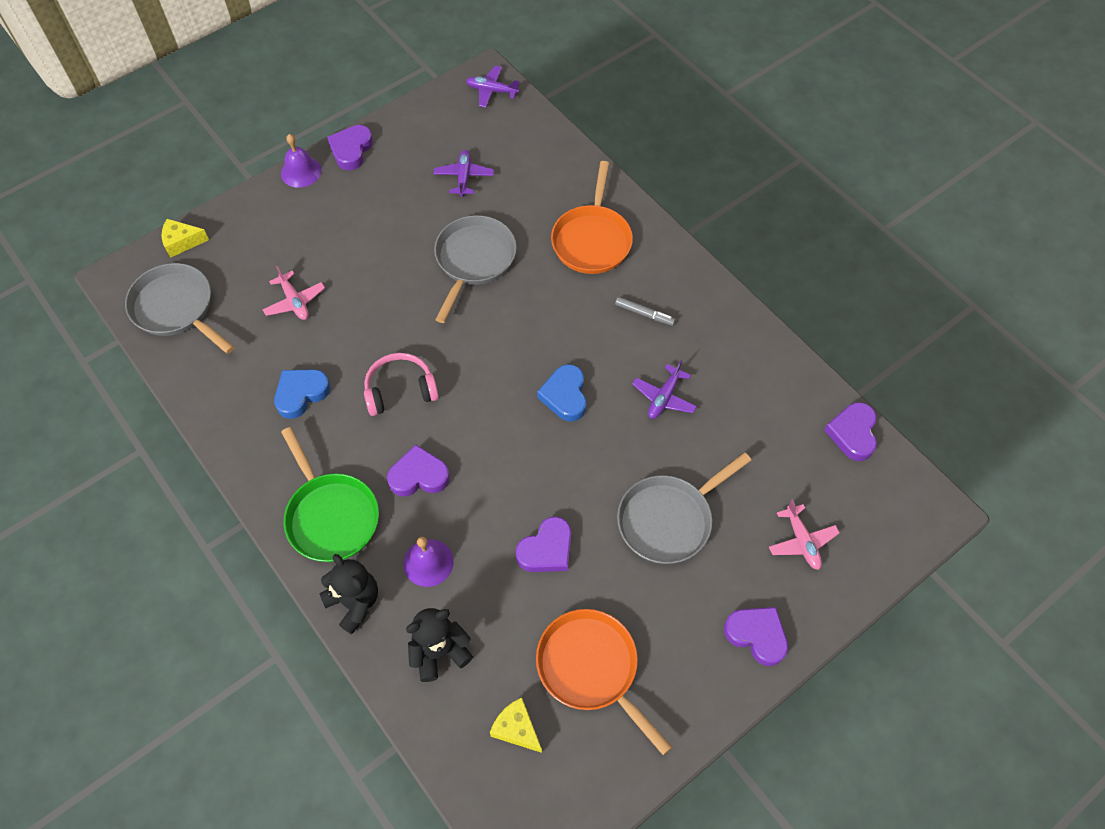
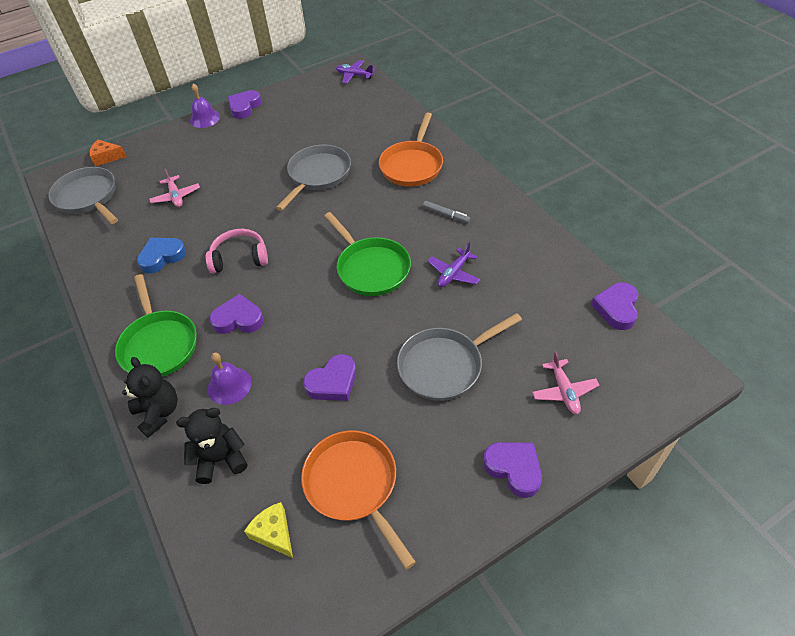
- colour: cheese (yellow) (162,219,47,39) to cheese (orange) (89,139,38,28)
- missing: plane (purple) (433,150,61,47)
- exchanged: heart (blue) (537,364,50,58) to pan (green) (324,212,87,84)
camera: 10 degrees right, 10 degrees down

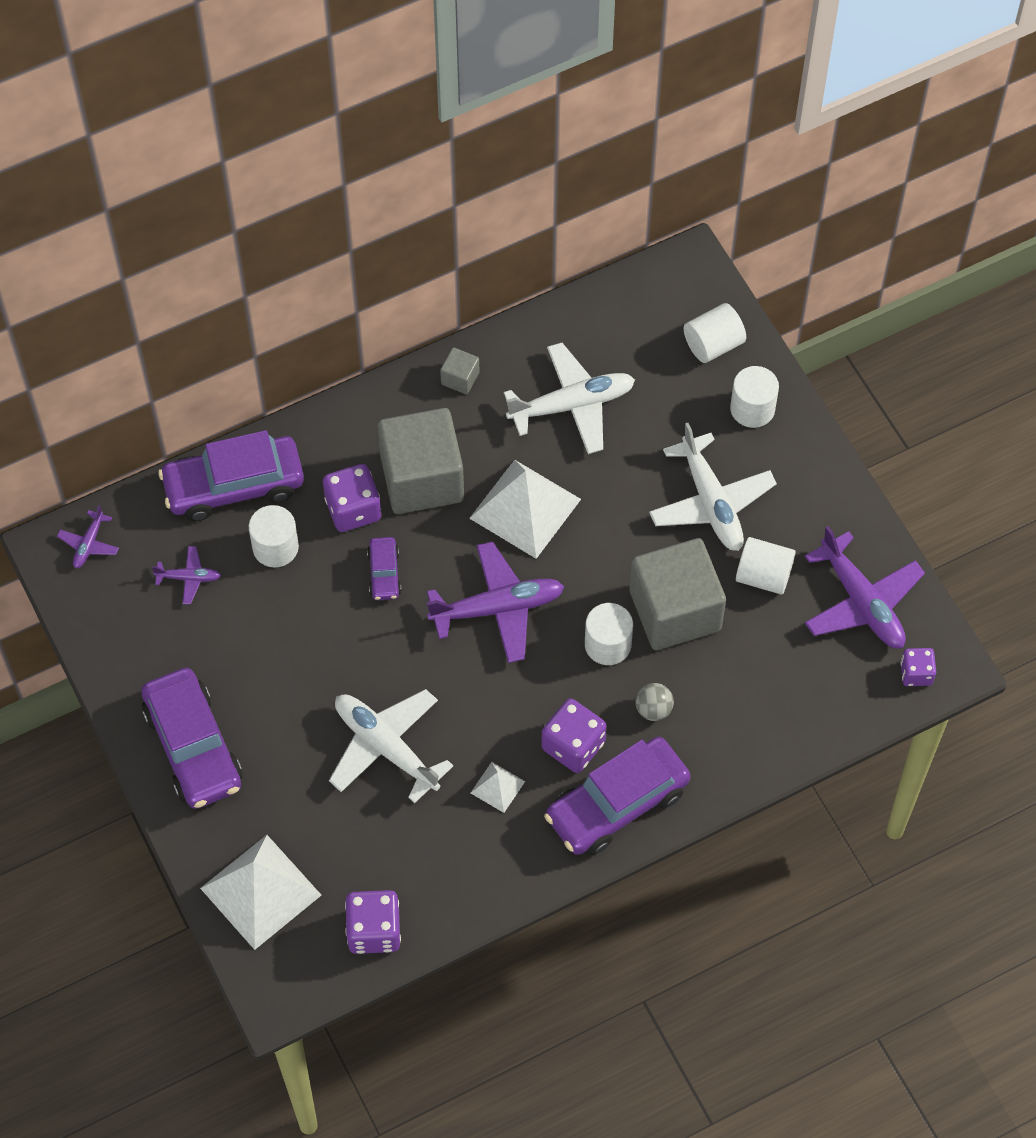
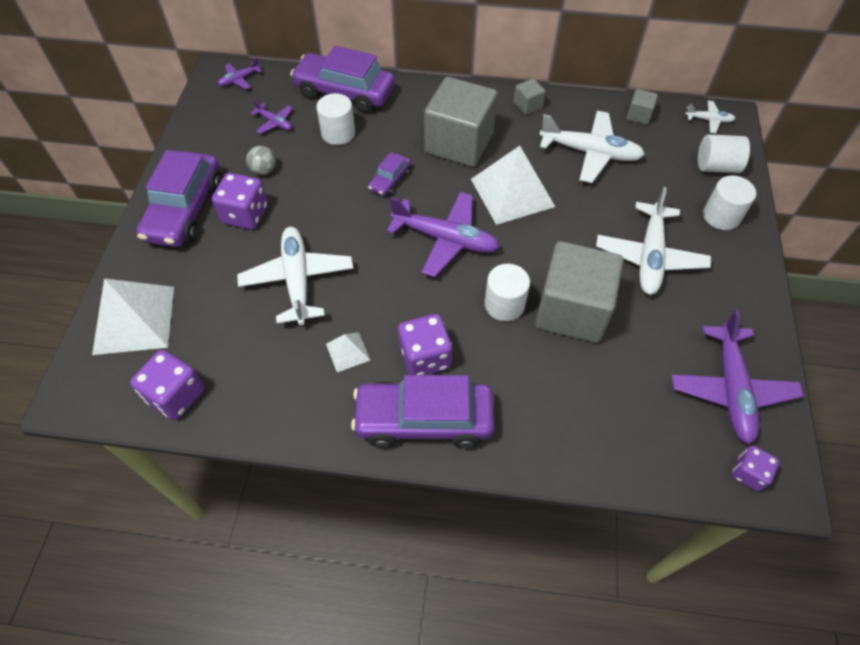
- relocated: dice (purple) (323,464,58,68) to (212,173,56,56)
- relocated: ball (grey) (636,683,38,38) to (246,146,30,29)
- missing: cylinder (white) (736,537,60,57)
- appeared: cube (grey) (626,89,32,36)
- appeared: plane (white) (685,101,51,32)
camera: 35 degrees right, 5 degrees down

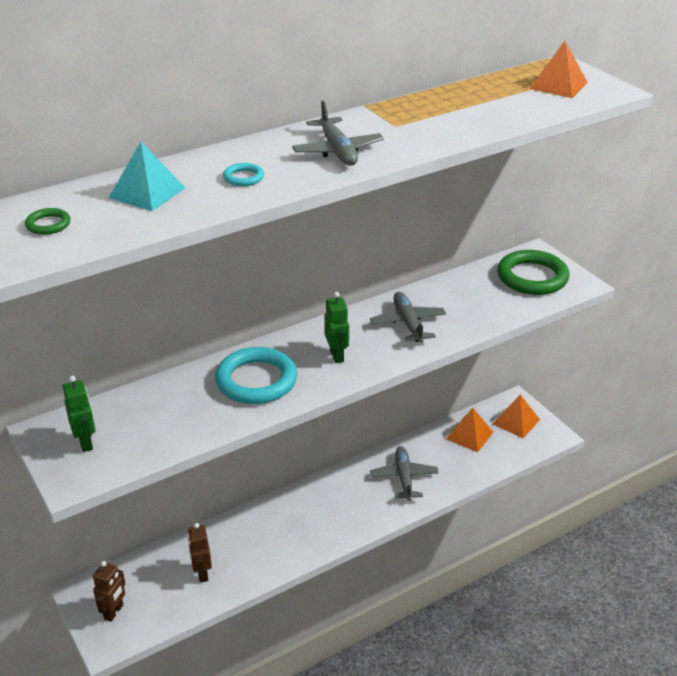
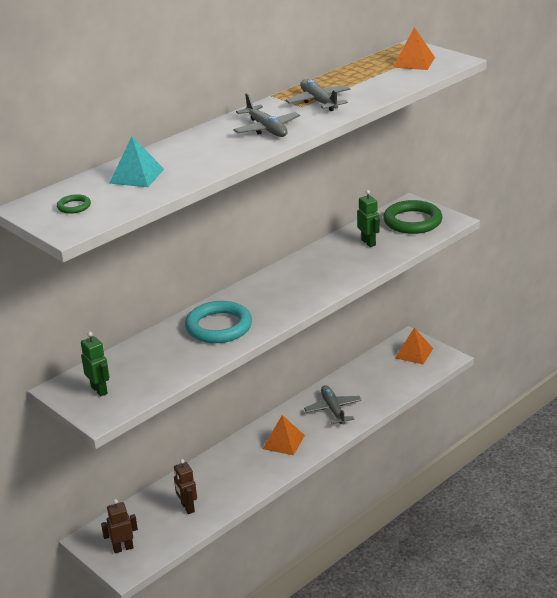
- spun: robot (brown) (93,561,32,61) = (101,499,37,54) 120 degrees counterclockwise
- missing: ring (turquoise) (223,163,41,23)
- relocated: robot (green) (324,292,25,71) to (357,190,23,57)
- relocated: plane (grey) (370,292,76,51) to (285,79,66,32)
- relocated: pyramid (orange) (446,408,47,44) to (263,415,42,40)
camera: 10 degrees left, 5 degrees down

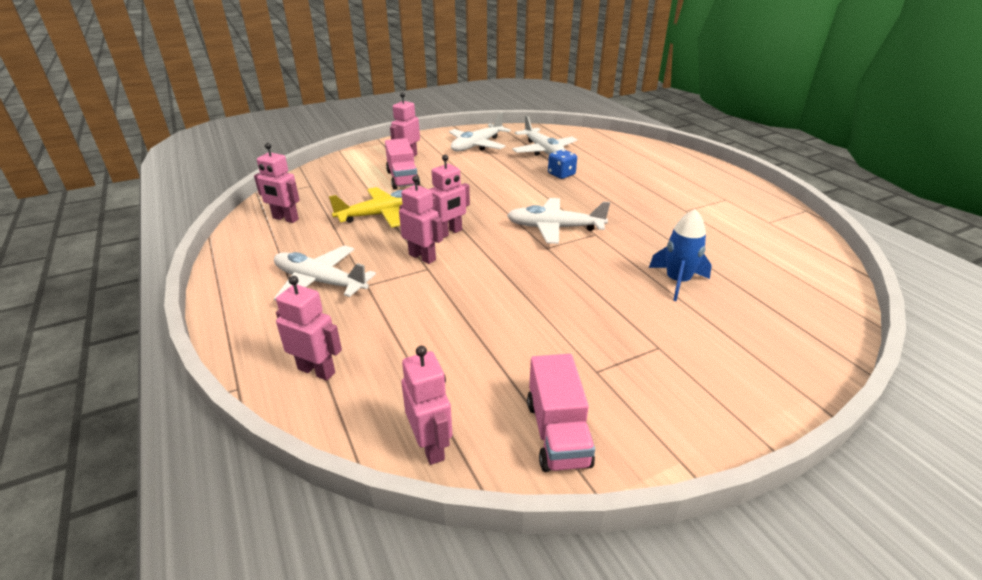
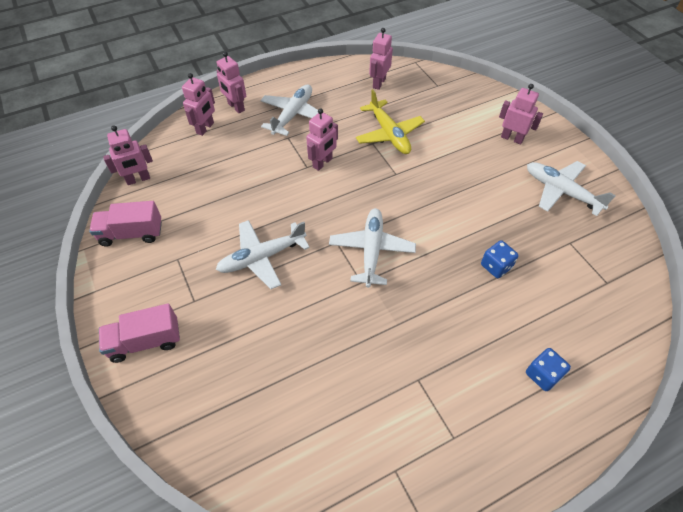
- relocated: truck (pink) (385,138,35,52) to (99,304,81,59)
- relocated: robot (pink) (429,155,41,83) to (216,52,30,61)
- relocated: plane (white) (512,115,65,41) to (216,220,94,69)
- missing: rocket (blue) (649,209,63,92)
- appeared: dice (blue) (526,348,45,43)
camera: 90 degrees right, 20 degrees up

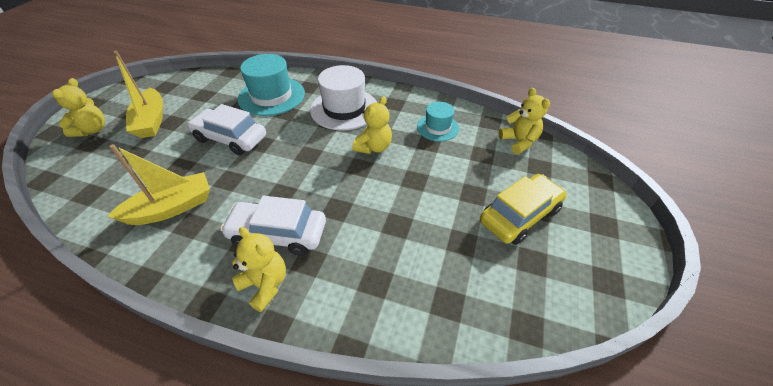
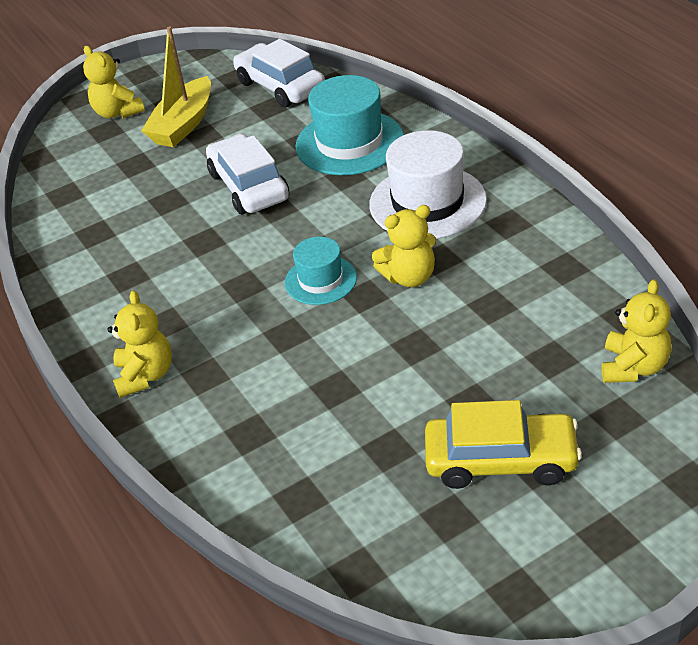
- spun: teddy bear (yellow) (52,78,53,59) = (83,46,62,72) 90 degrees clockwise
- missing: boat (yellow) (107,144,103,81)
- relocated: car (white) (220,196,106,60) to (233,39,92,69)
- relocated: hat (turquoise) (417,102,42,39) to (285,237,72,68)
camera: 45 degrees right, 5 degrees down

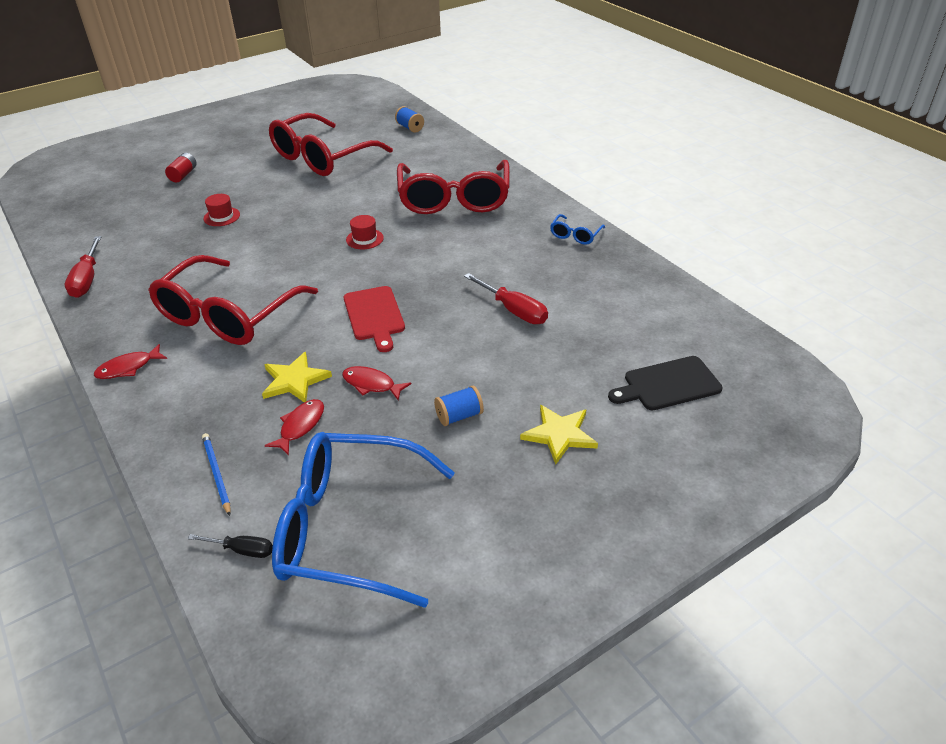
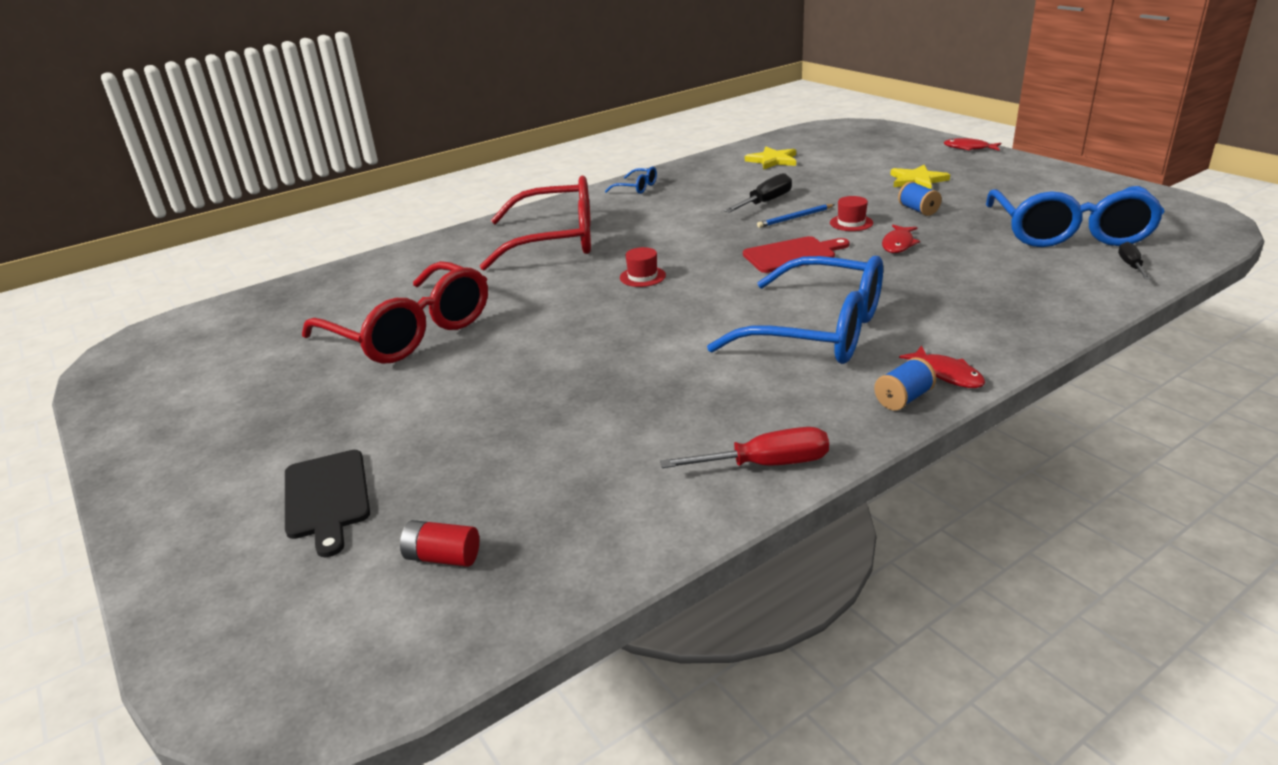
- colour: glasses (red) (149,255,169,90) to glasses (blue) (707,256,176,108)
- relocated: battery (red) (165,153,31,30) to (400,520,79,47)
- relocated: pencil (blue) (202,433,28,83) to (757,204,78,24)
- relocated: hat (red) (204,194,36,32) to (830,196,43,35)
- relocated: star (yellow) (262,352,70,51) to (745,147,51,23)
- relocated: fish (red) (265,399,59,56) to (943,138,58,13)
- relocated: spool (blue) (395,106,29,27) to (874,357,62,54)
- colour: screwdriver (red) (464,273,84,51) to screwdriver (black) (724,173,68,40)
- relocated: cutting board (black) (608,356,115,54) to (285,450,85,107)
camera: 90 degrees left, 10 degrees down

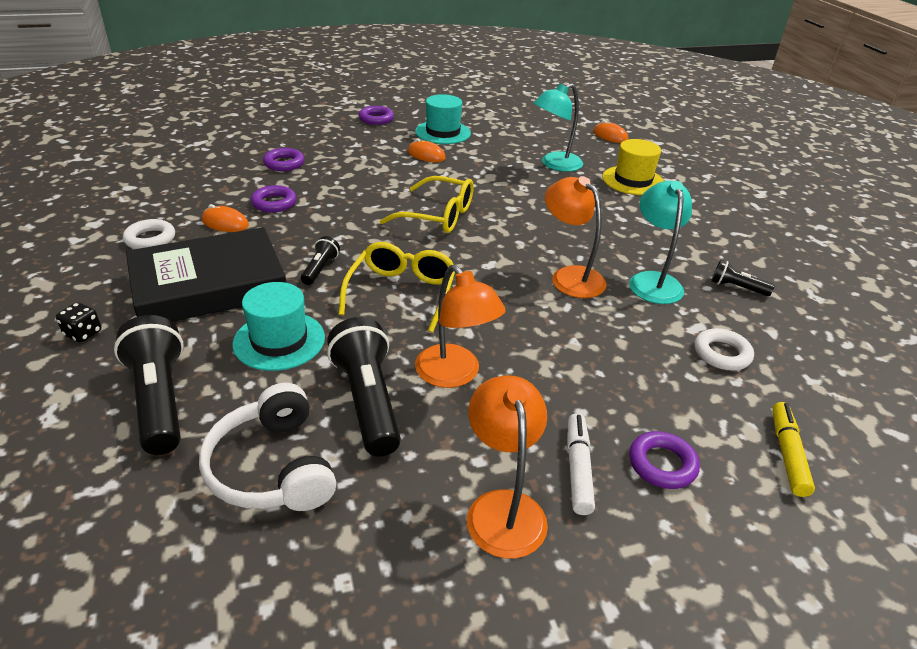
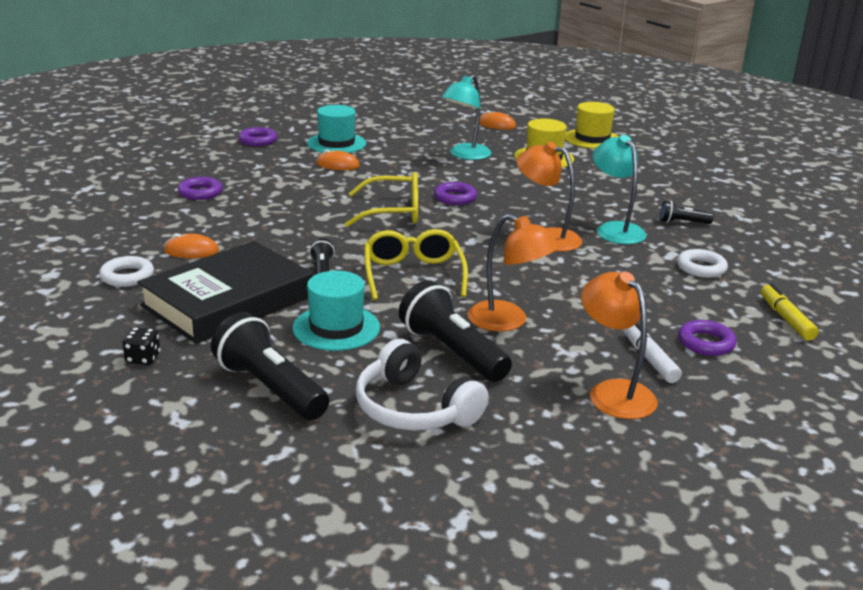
- relocated: ring (purple) (251,185,46,27) to (434,182,43,23)
- appeared: hat (yellow) (565,102,54,47)
camera: 20 degrees left, 10 degrees down

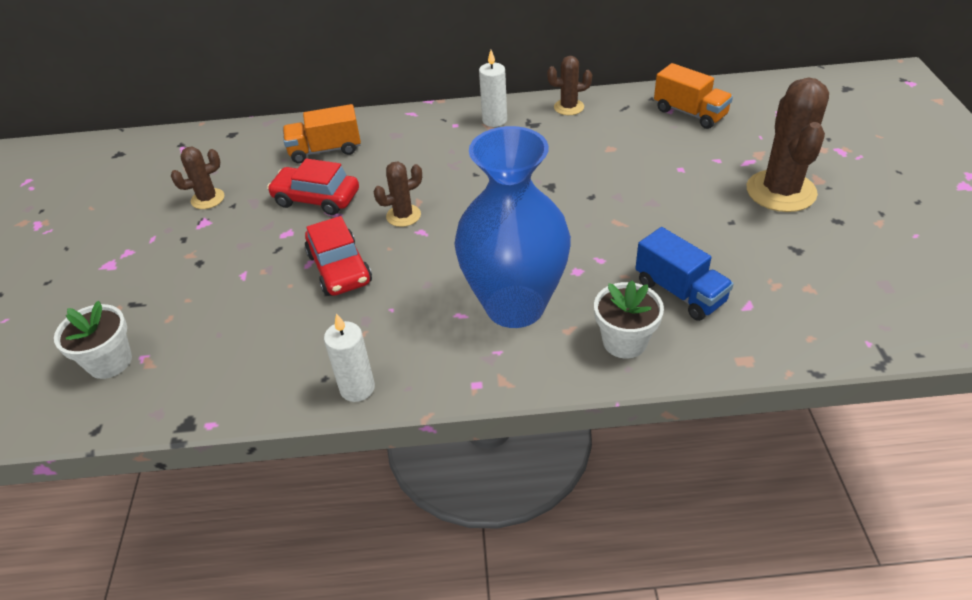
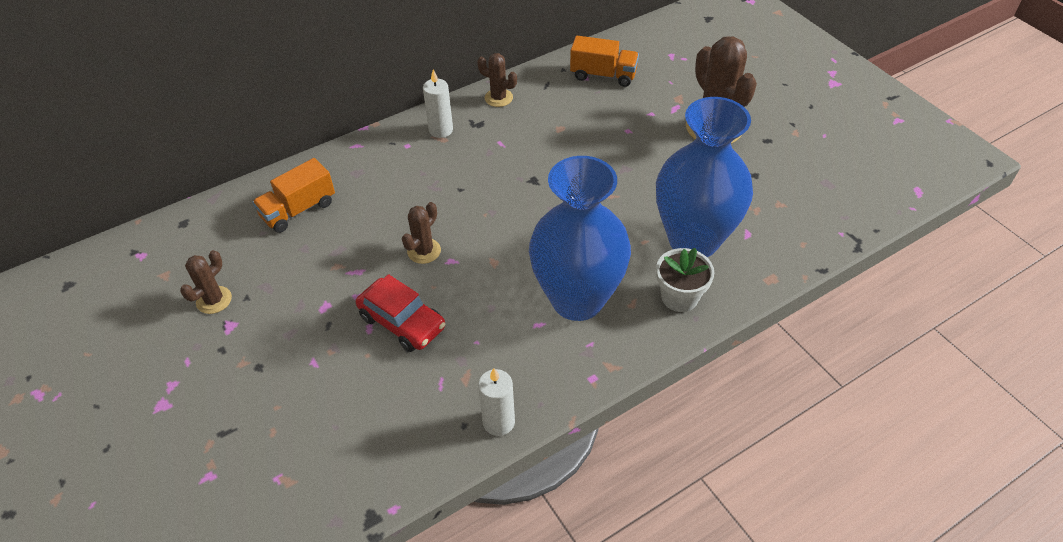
- missing: flower pot (white) (54,301,78,78)
- missing: car (red) (267,159,92,56)
- spun: cactus (brown) (547,56,45,59) = (477,53,40,54) 60 degrees clockwise
- exchanged: truck (blue) (635,227,99,94) to vase (blue) (656,97,97,160)
camera: 30 degrees left, 5 degrees up

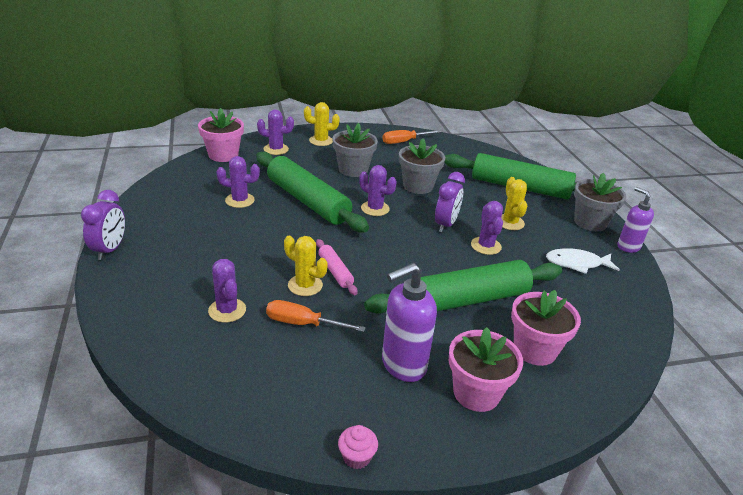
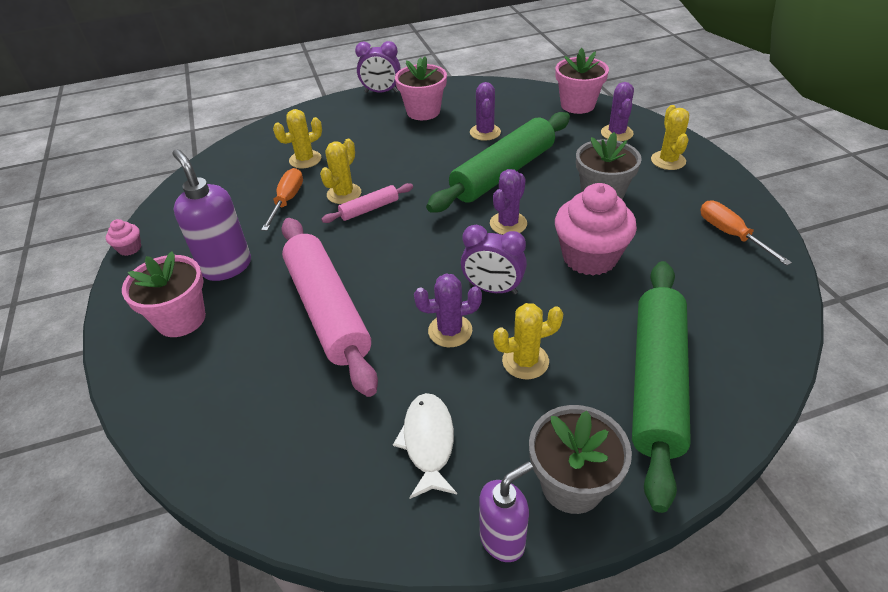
- colour: cactus (purple) (208,259,38,64) to cactus (yellow) (273,109,49,59)
- colour: rolling pin (green) (364,260,198,54) to rolling pin (pink) (281,218,97,179)
- exchanged: flower pot (grey) (399,138,46,56) to cupcake (pink) (555,183,82,93)
- relocated: flower pot (pink) (511,290,70,76) to (395,56,52,64)
camera: 90 degrees right, 10 degrees up

